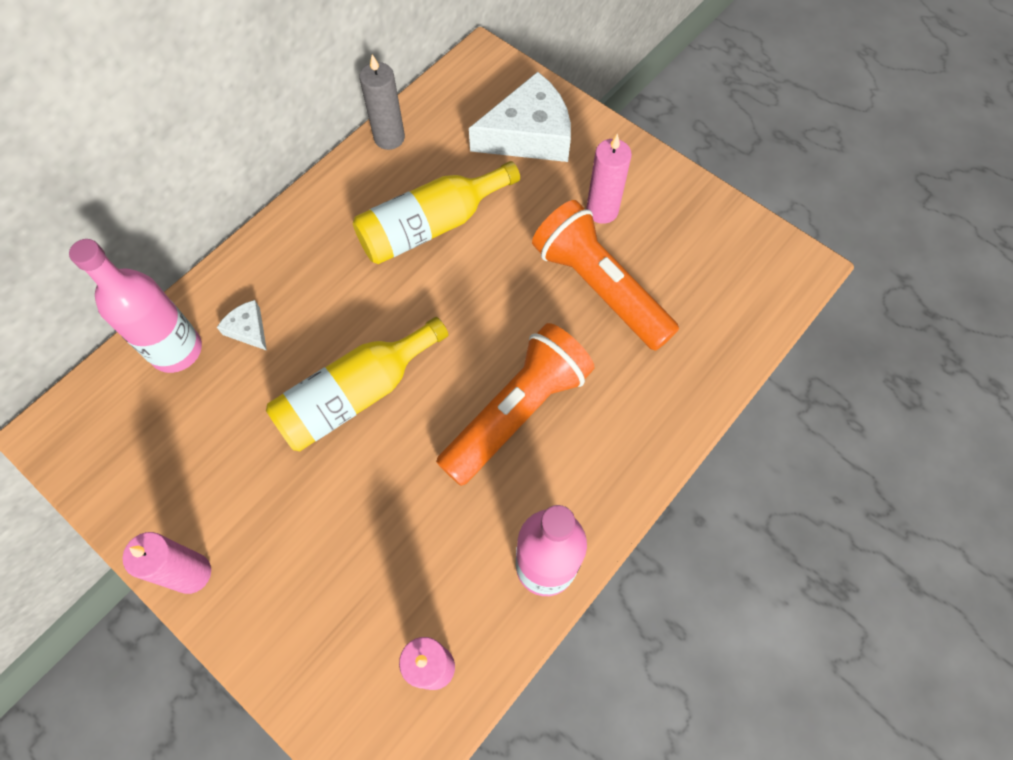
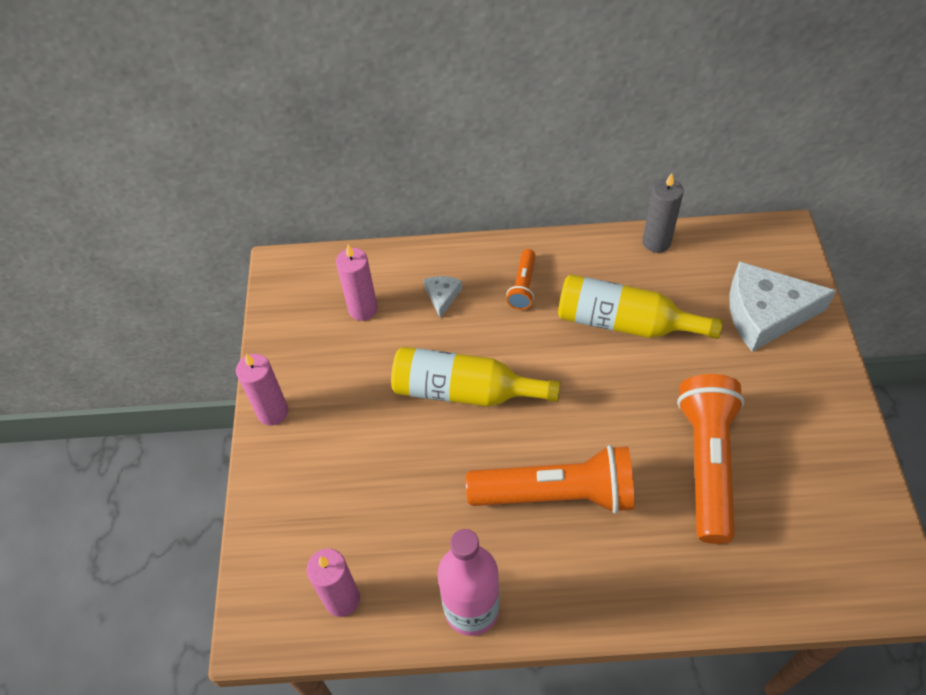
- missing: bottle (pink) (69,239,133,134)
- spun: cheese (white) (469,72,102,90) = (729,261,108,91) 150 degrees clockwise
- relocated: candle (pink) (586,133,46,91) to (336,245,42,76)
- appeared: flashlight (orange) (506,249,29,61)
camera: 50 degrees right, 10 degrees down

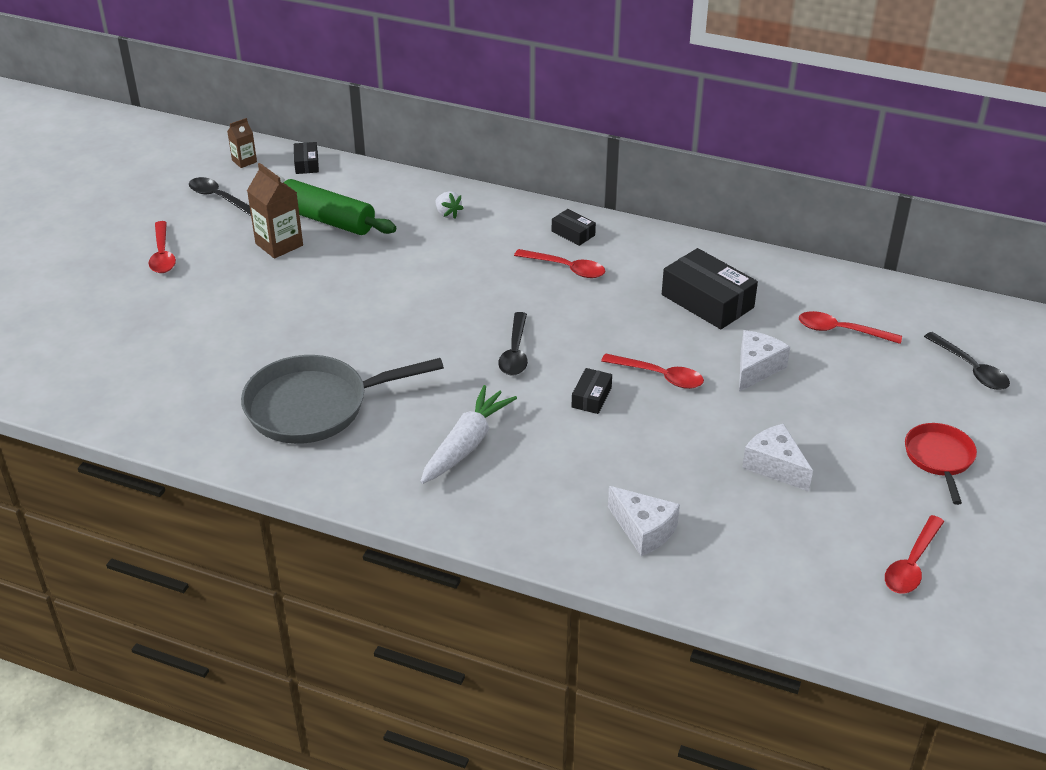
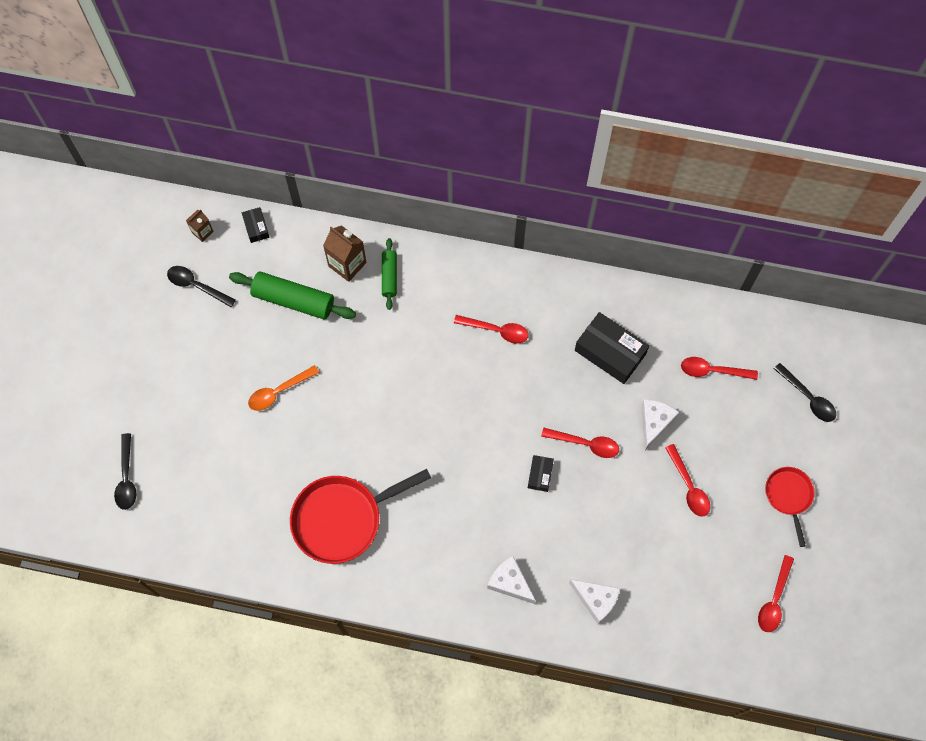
- relocated: spoon (red) (148,221,28,52) to (665,444,45,73)
- colour: pan (grey) (241,355,203,89) to pan (red) (290,469,141,95)
- relocated: carton (brown) (247,163,56,96) to (323,225,43,57)
- missing: carrot (white) (420,385,97,99)
- exchanged: strawberry (white) (436,191,27,28) to rolling pin (green) (382,238,15,72)
- relocated: spoon (black) (498,312,30,64) to (114,433,22,77)
- missing: box (black) (552,209,44,37)
- relocated: cheese (white) (742,424,71,67) to (487,556,49,48)
- appeared: spoon (orange) (248,365,71,46)
camera: 10 degrees left, 30 degrees up

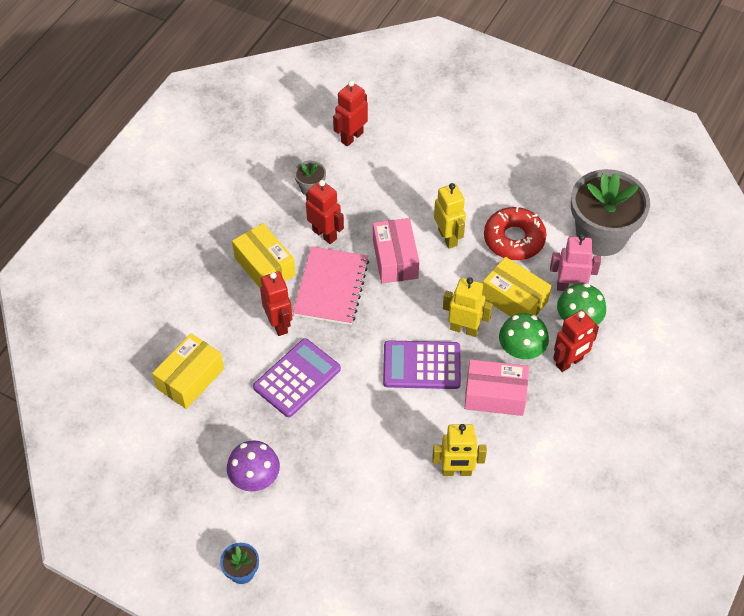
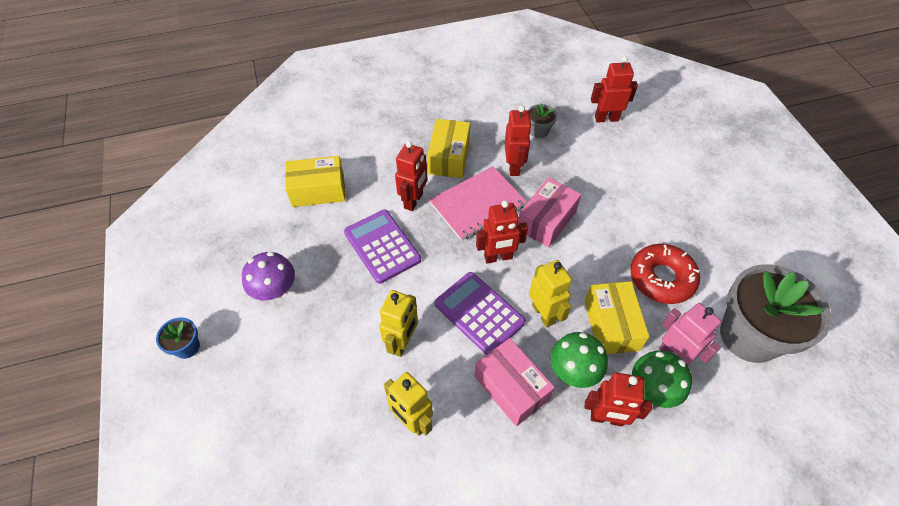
- spun: calculator (purple) (253,338,88,79) = (344,210,77,74) 120 degrees counterclockwise
- relocated: robot (yellow) (434,183,32,66) to (379,290,39,67)
- appeared: robot (red) (476,200,52,63)
camera: 45 degrees right, 0 degrees up

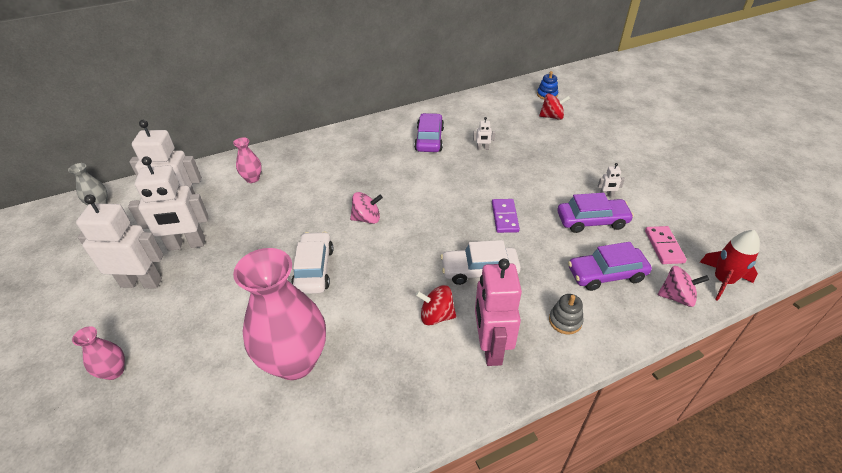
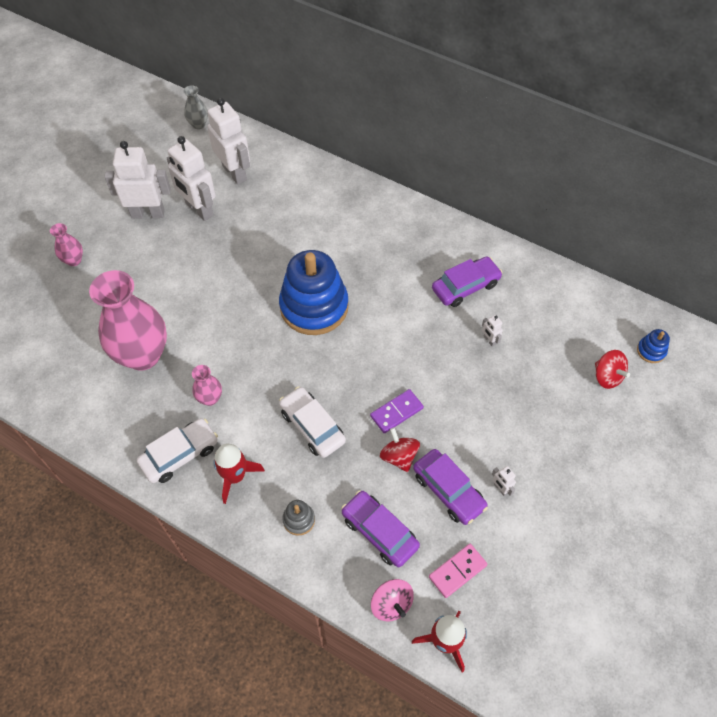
- spun: robot (white) (76,195,87,94) = (104,141,67,78) 60 degrees counterclockwise
- relocated: vase (pink) (233,137,29,46) to (192,365,30,41)
- relocated: car (white) (291,232,42,62) to (137,418,81,65)
- exchanged: spinning top (pink) (350,192,33,32) to stacking toy (blue) (279,250,69,85)
- relocated: spinning top (red) (415,285,41,41) to (380,428,40,44)
- exchanged: robot (pink) (475,259,47,107) to rocket (red) (213,444,52,60)
camera: 55 degrees right, 15 degrees up

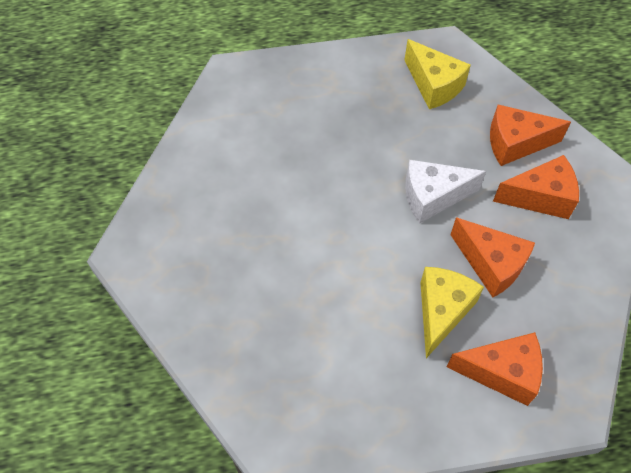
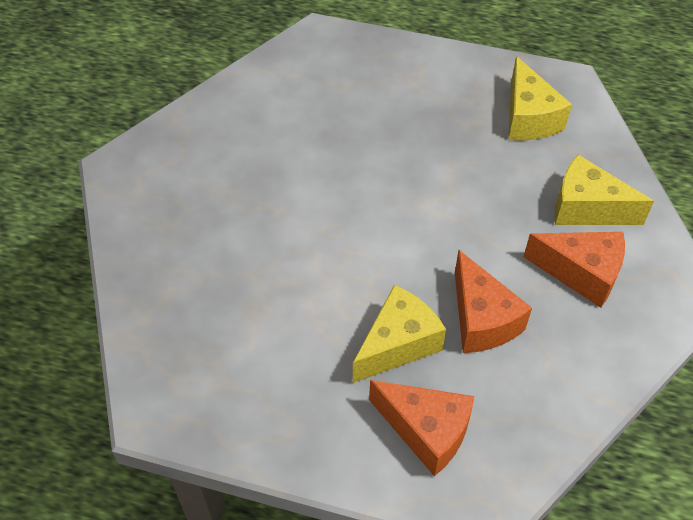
- missing: cheese (white) (405,160,81,64)
- colour: cheese (orange) (490,105,81,61) to cheese (yellow) (554,154,100,71)
camera: 25 degrees right, 5 degrees down

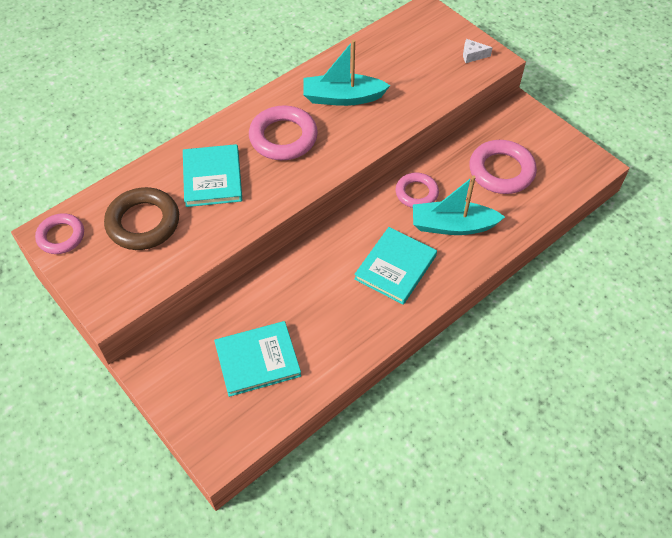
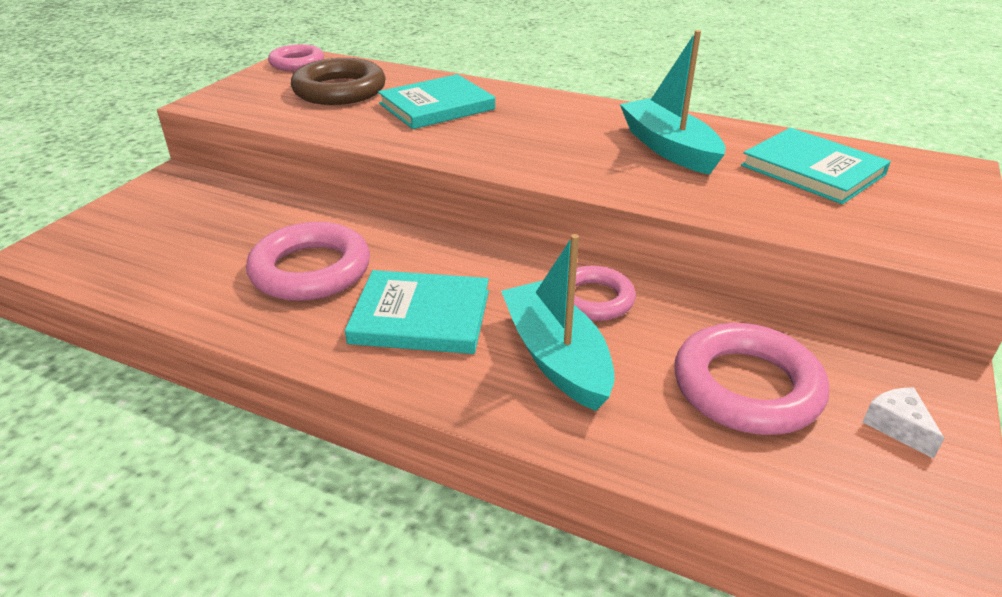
- relocated: book (turquoise) (214,321,87,76) to (741,128,150,76)
- relocated: ring (pink) (249,105,69,55) to (246,222,124,79)
- relocated: cheese (white) (463,39,30,24) to (863,388,81,71)
camera: 65 degrees right, 20 degrees down

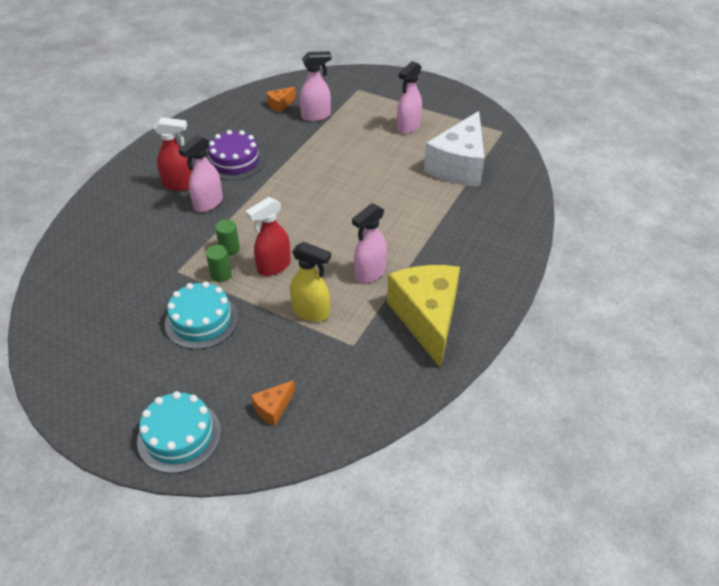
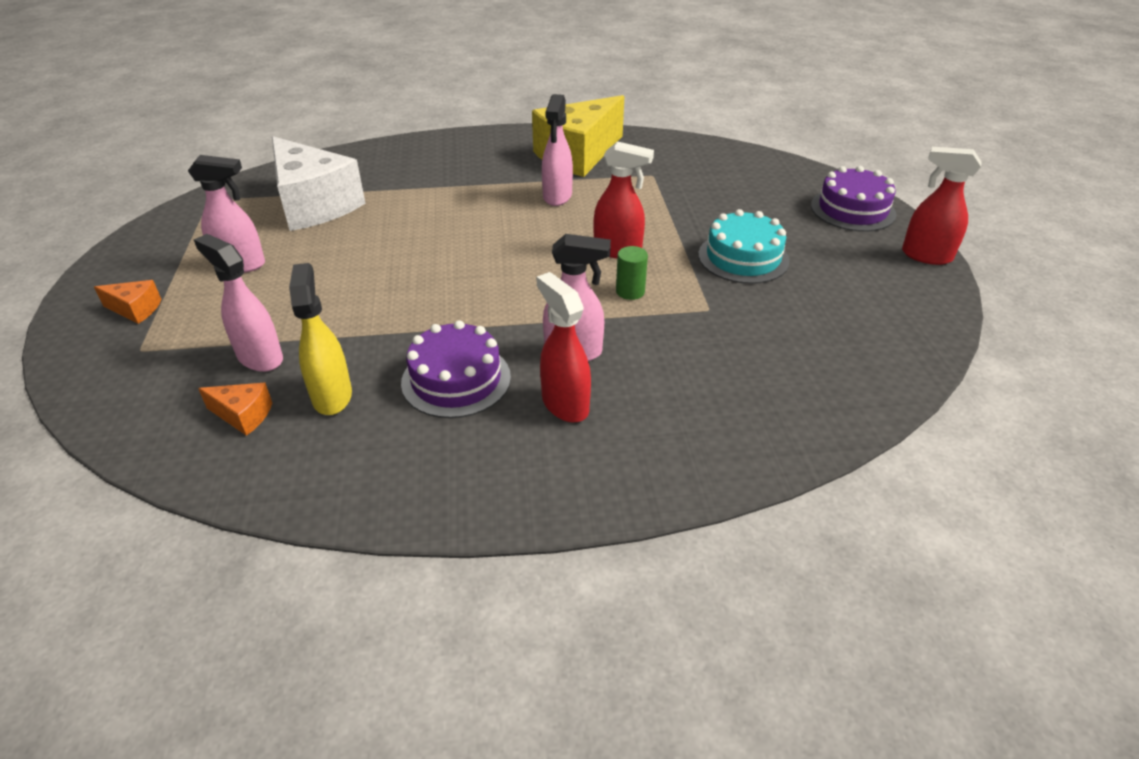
- colour: cake (turquoise) (137,391,84,82) to cake (purple) (811,166,85,66)
- missing: cylinder (green) (206,245,26,37)
- relocated: cheese (orange) (251,380,44,46) to (94,280,67,44)
- relocated: spray bottle (yellow) (290,242,41,80) to (289,263,63,152)
- spun: spray bottle (pink) (352,203,35,80) = (542,94,31,112) 90 degrees clockwise
- spun: cheese (white) (424,111,61,76) = (272,136,94,95) 60 degrees clockwise
- appeared: spray bottle (red) (902,147,79,118)
camera: 125 degrees left, 5 degrees down

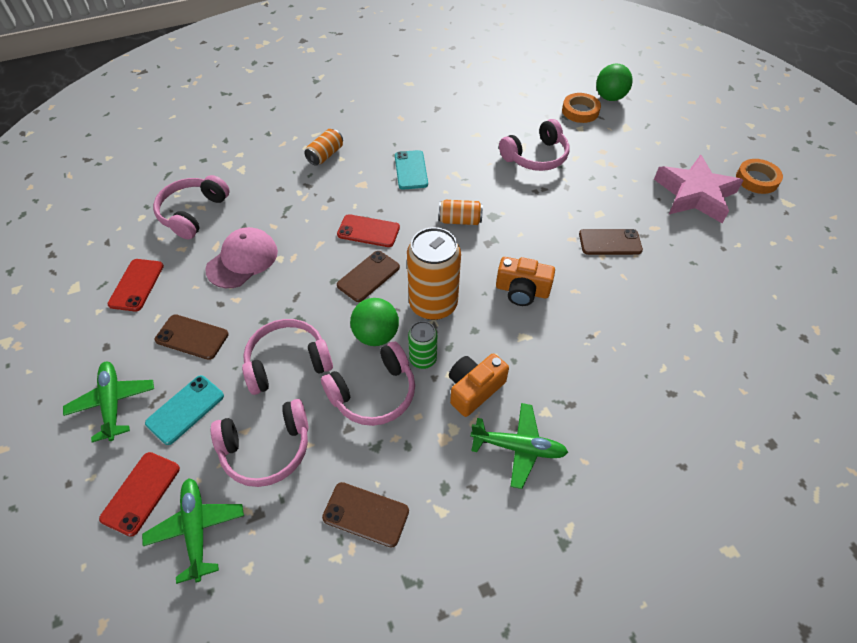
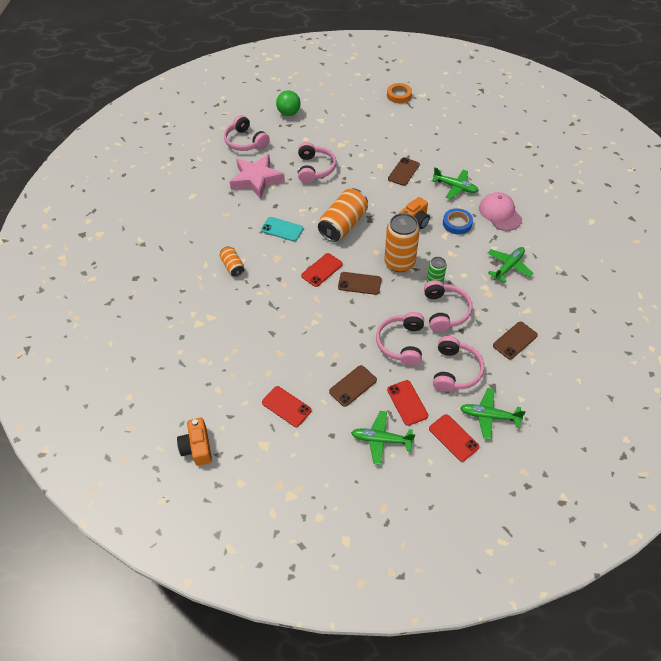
- colour: phone (turquoise) (145,375,79,70) to phone (red) (387,380,41,46)
- relocated: headphones (pink) (153,175,77,64) to (224,115,46,36)
- relocated: cap (pink) (205,227,73,61) to (479,192,43,39)
- spun: phone (brown) (337,251,63,51) = (338,272,43,23) 60 degrees counterclockwise
- missing: ball (green) (350,298,49,48)
- size: can (orange) (439,200,44,25) = (318,188,50,54) x1.88
- relocated: camera (orange) (449,354,60,63) to (177,418,35,48)
- missing: tape (orange) (562,93,39,30)
- relocated: star (pink) (654,155,90,68) to (230,154,55,45)
- appeared: plane (green) (432,168,47,31)
- appeared: tape (blue) (443,208,30,26)
camera: 60 degrees left, 0 degrees up

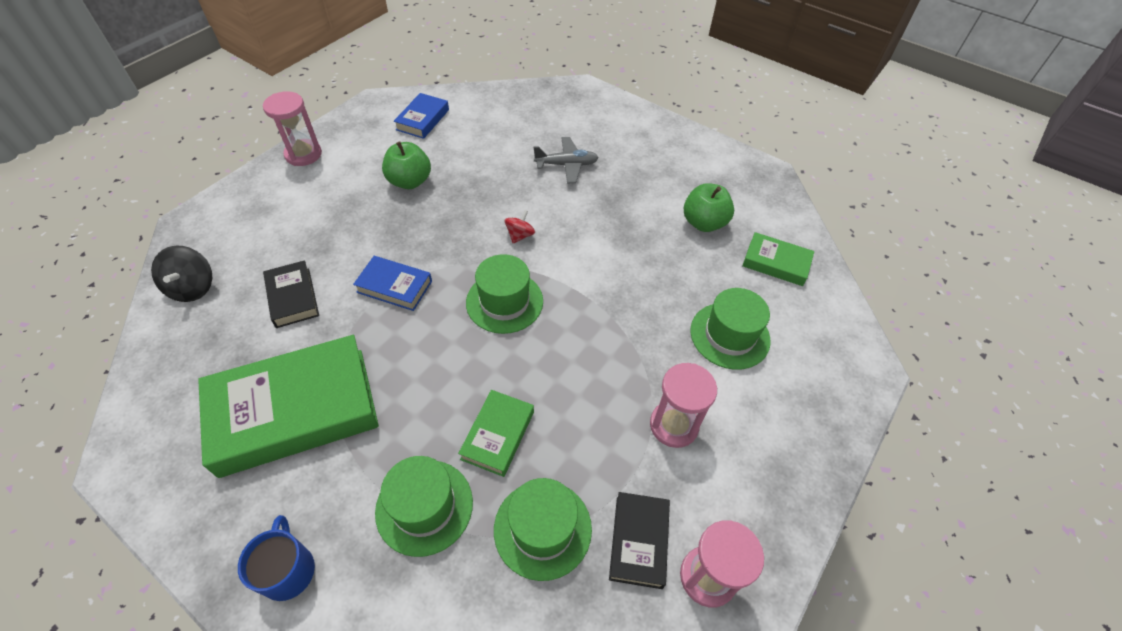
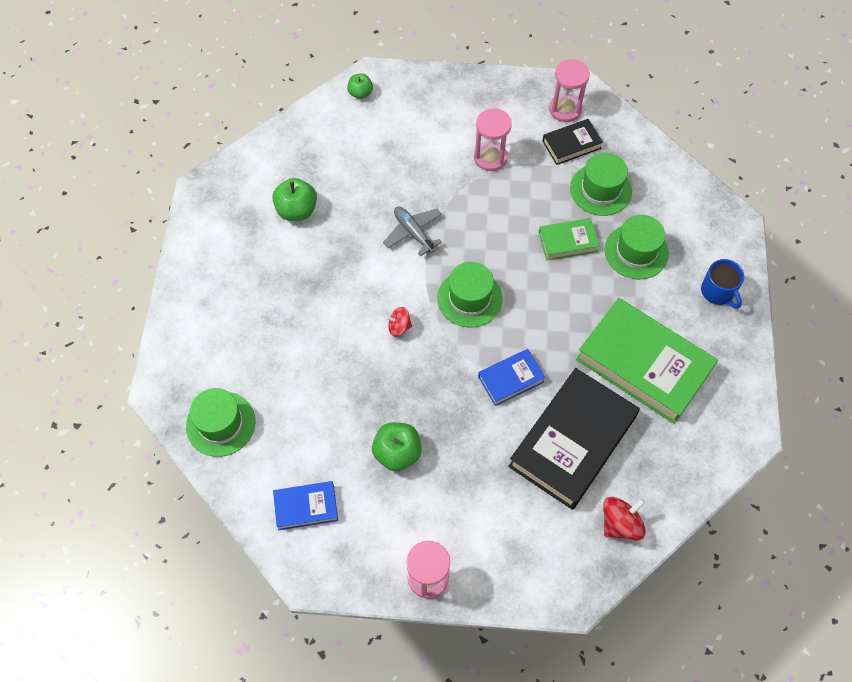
- colour: spinning top (black) (151,246,61,56) to spinning top (red) (603,497,43,43)
- spun: mug (blue) (238,515,77,86) = (701,259,43,50) 75 degrees counterclockwise
- size: book (black) (263,260,56,68) = (508,368,132,142) x2.05
- spun: book (blue) (353,256,79,55) = (478,349,68,57) 75 degrees clockwise
- relocated: plane (grey) (534,137,65,46) to (383,207,59,49)
- relocated: hat (green) (690,288,81,82) to (186,388,70,69)
- missing: book (green) (742,232,72,54)
- appeared: apple (green) (347,74,26,25)
camera: 120 degrees left, 10 degrees up

